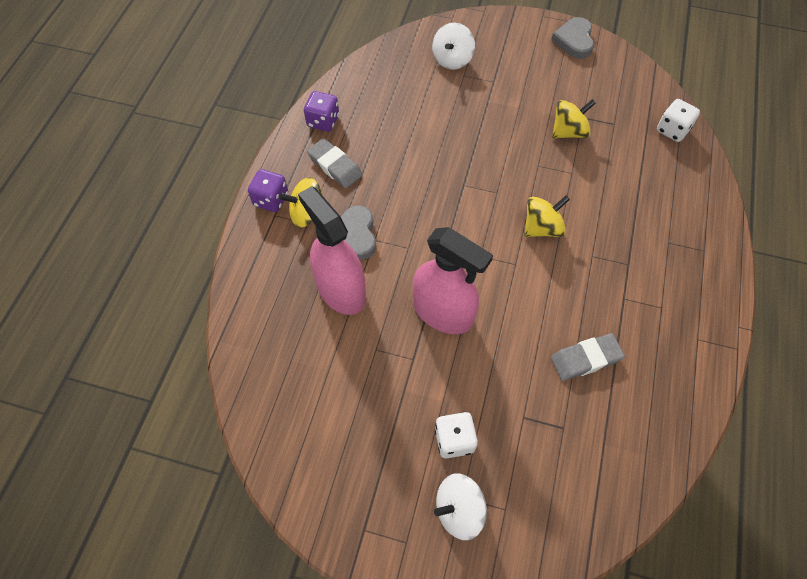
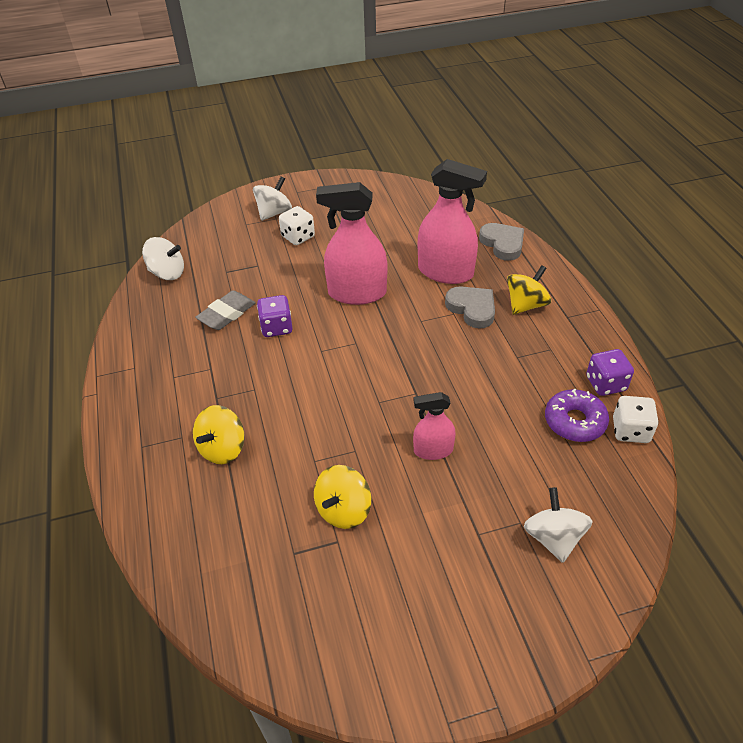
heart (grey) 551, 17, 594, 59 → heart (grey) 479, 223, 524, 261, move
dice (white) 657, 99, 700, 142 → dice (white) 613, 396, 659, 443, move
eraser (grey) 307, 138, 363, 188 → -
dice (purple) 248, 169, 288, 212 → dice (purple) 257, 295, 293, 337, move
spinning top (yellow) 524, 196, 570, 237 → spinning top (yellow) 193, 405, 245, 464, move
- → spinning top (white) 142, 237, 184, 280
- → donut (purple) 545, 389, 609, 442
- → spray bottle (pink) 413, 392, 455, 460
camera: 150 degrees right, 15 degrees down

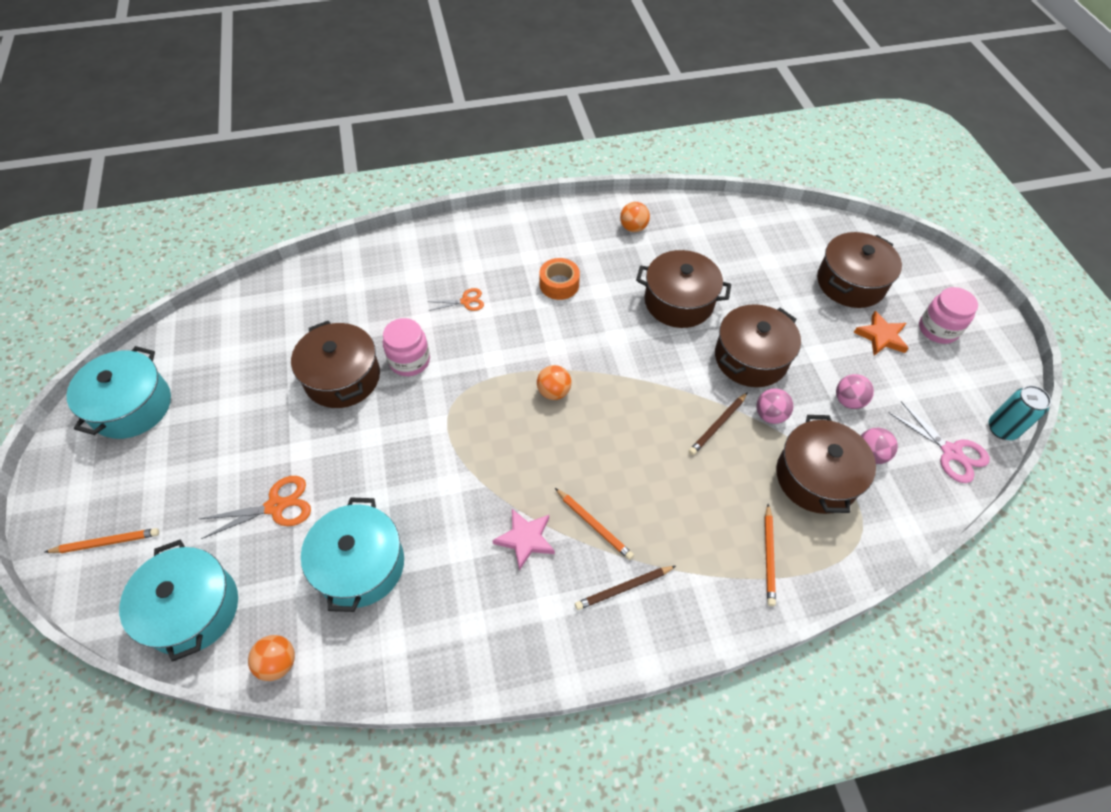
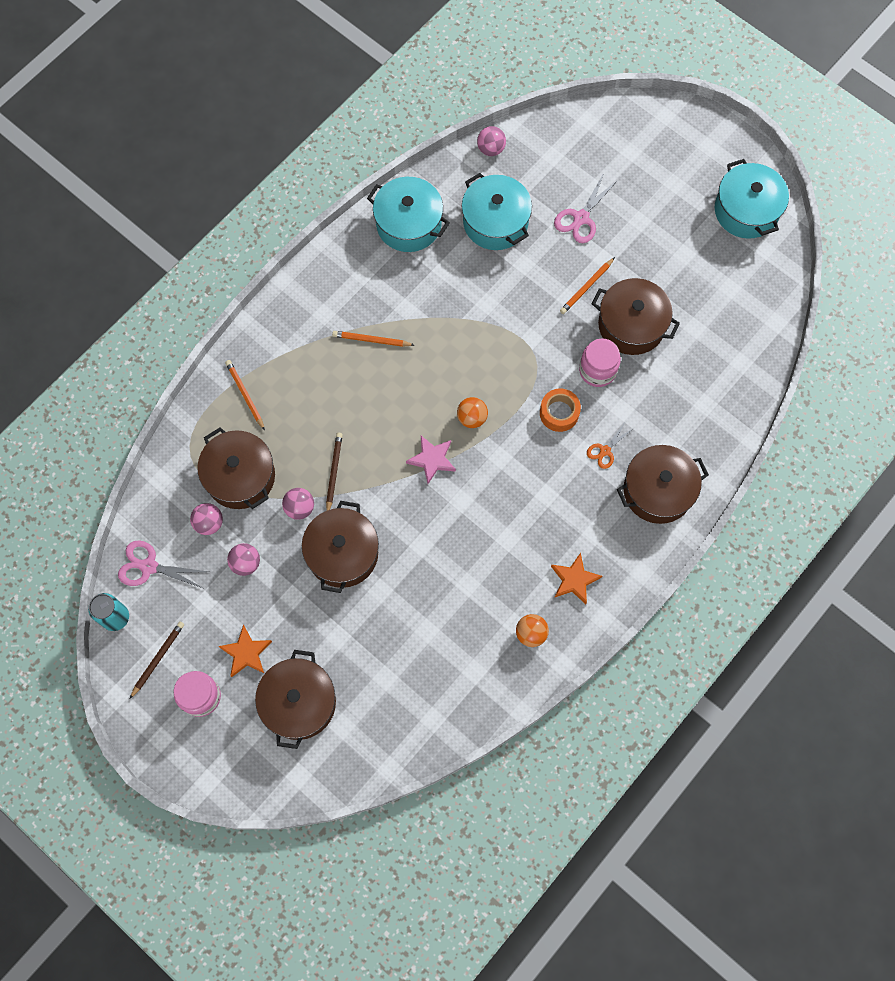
pot (brown) 636, 250, 731, 328 → pot (brown) 617, 445, 709, 524, move
tape (orange) 539, 258, 580, 300 → tape (orange) 540, 389, 581, 432, move
scissors (orange) 199, 476, 311, 539 → scissors (pink) 554, 173, 618, 243
star (pink) 492, 509, 555, 571 → star (pink) 406, 436, 456, 484, move
pencil (orange) 45, 528, 159, 553 → pencil (orange) 560, 257, 615, 314, move
pot (turquoise) 119, 539, 238, 662 → pot (turquoise) 367, 177, 450, 252, move
pencil (brown) 575, 566, 676, 610 → pencil (brown) 130, 621, 185, 699, move
ball (orange) 248, 635, 295, 681 → ball (pink) 477, 126, 506, 156
- → star (orange) 551, 553, 602, 604
camera: 145 degrees right, 15 degrees up

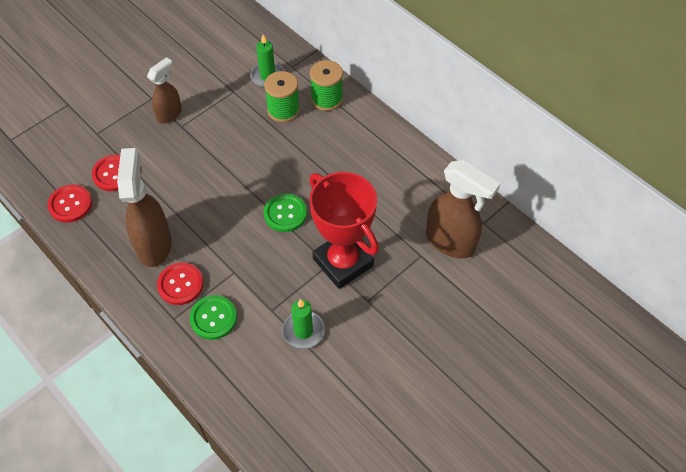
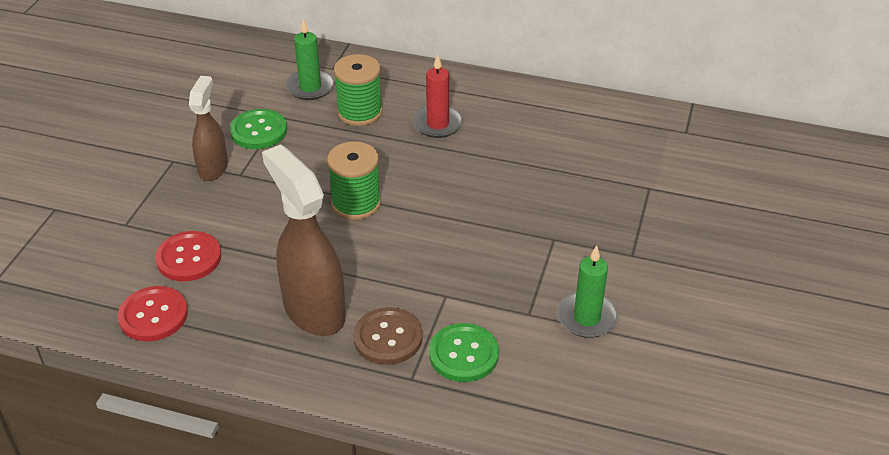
spool (green) 310, 60, 343, 111 → spool (green) 327, 141, 381, 220, move
spray bottle (brown) 426, 160, 500, 258 → -
trophy (red) 309, 172, 379, 289 → -
button (green) 264, 193, 307, 232 → button (green) 230, 109, 287, 149, move
button (red) 157, 262, 204, 305 → button (brown) 353, 307, 423, 365
- → candle (red) 413, 54, 463, 138
camera: 30 degrees left, 15 degrees down

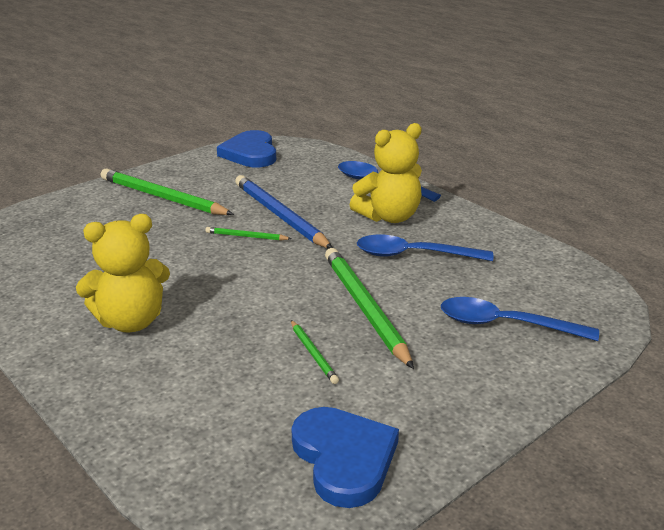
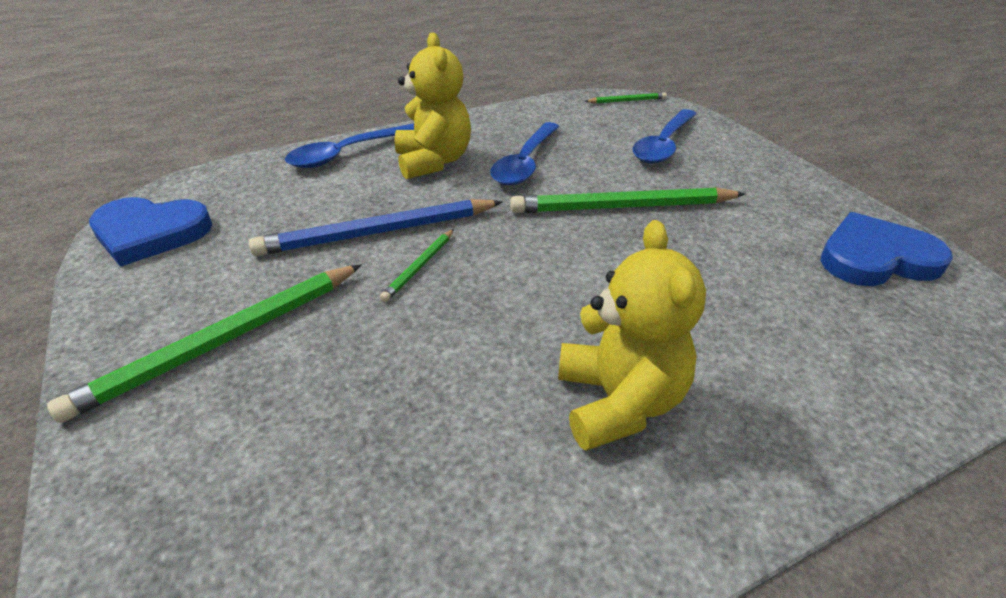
pencil (green) 291, 320, 339, 384 → pencil (green) 585, 92, 667, 104, move
camera: 75 degrees left, 10 degrees up

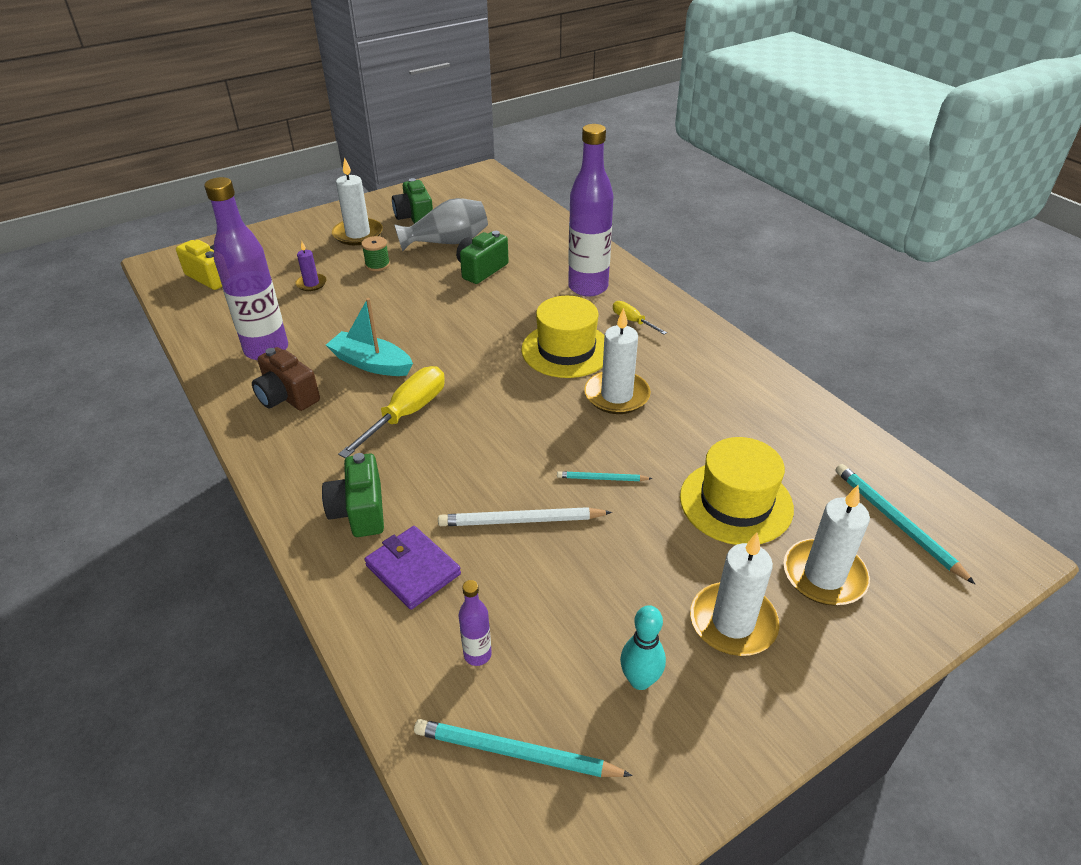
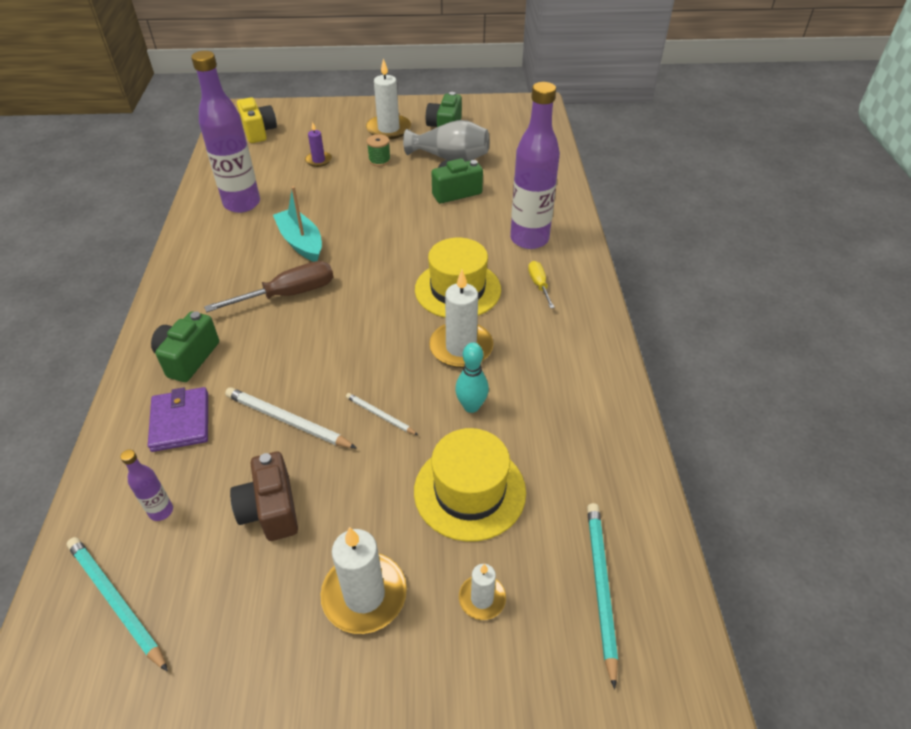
camera (brown) 252, 347, 320, 411 → camera (brown) 230, 452, 298, 541, move
screwdriver (yellow) 338, 366, 445, 458 → screwdriver (brown) 204, 261, 333, 312
pencil (turquoise) 557, 471, 653, 481 → pencil (white) 346, 393, 418, 435
candle (white) 784, 485, 870, 606 → candle (white) 459, 564, 506, 620, x0.55
bowling pin (turquoise) 620, 605, 666, 690 → bowling pin (turquoise) 455, 342, 489, 413, move
camera: 30 degrees right, 5 degrees up

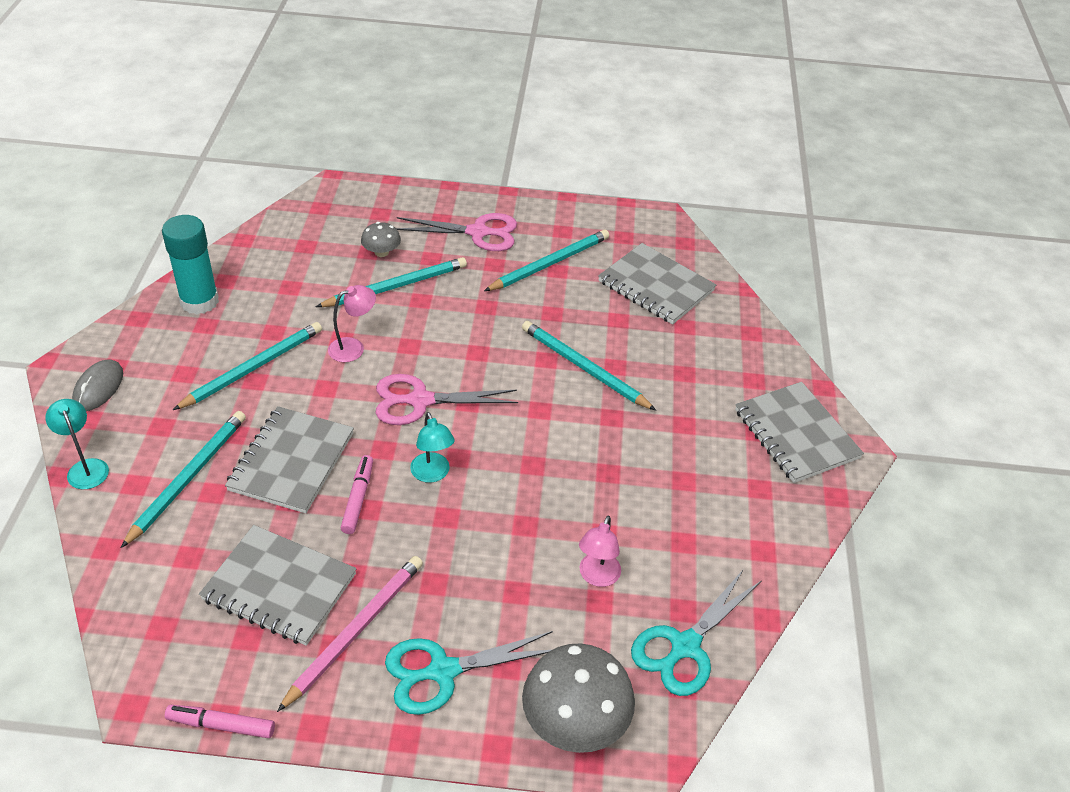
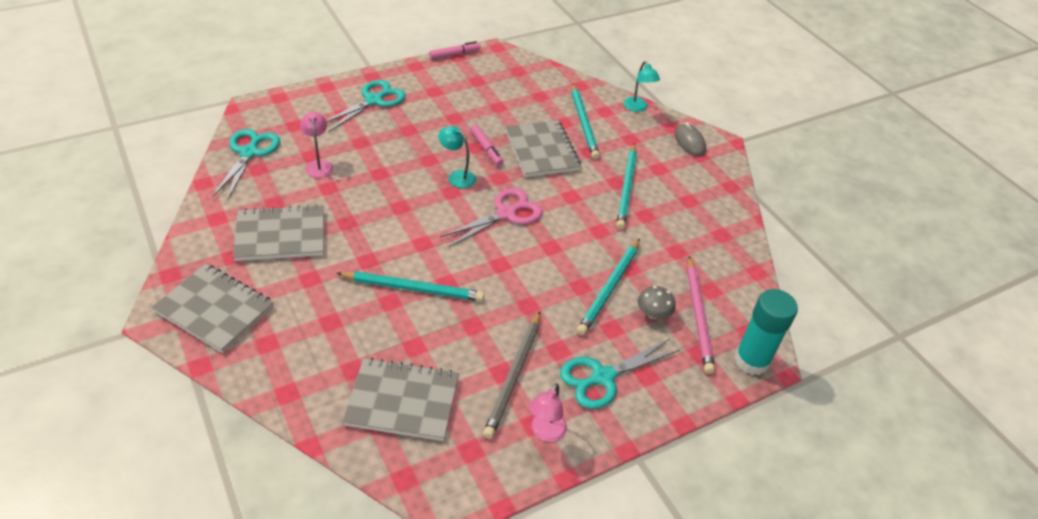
scissors (pink) 396, 213, 517, 251 → scissors (turquoise) 560, 339, 680, 409
glue stick (turquoise) 162, 215, 219, 315 → glue stick (turquoise) 734, 289, 798, 375, move
pencil (turquoise) 484, 230, 609, 291 → pencil (grey) 483, 312, 540, 439
lamp (pink) 328, 285, 376, 362 → lamp (pink) 529, 383, 567, 442, move
lamp (turquoise) 45, 399, 109, 489 → lamp (turquoise) 624, 61, 660, 112, 45 degrees clockwise
notebook (grey) 199, 525, 356, 646 → notebook (grey) 233, 204, 324, 261, move
pencil (pink) 277, 556, 423, 712 → pencil (pink) 687, 256, 715, 374, move
mushroom (grey) 522, 644, 635, 753 → -
camera: 145 degrees right, 0 degrees up

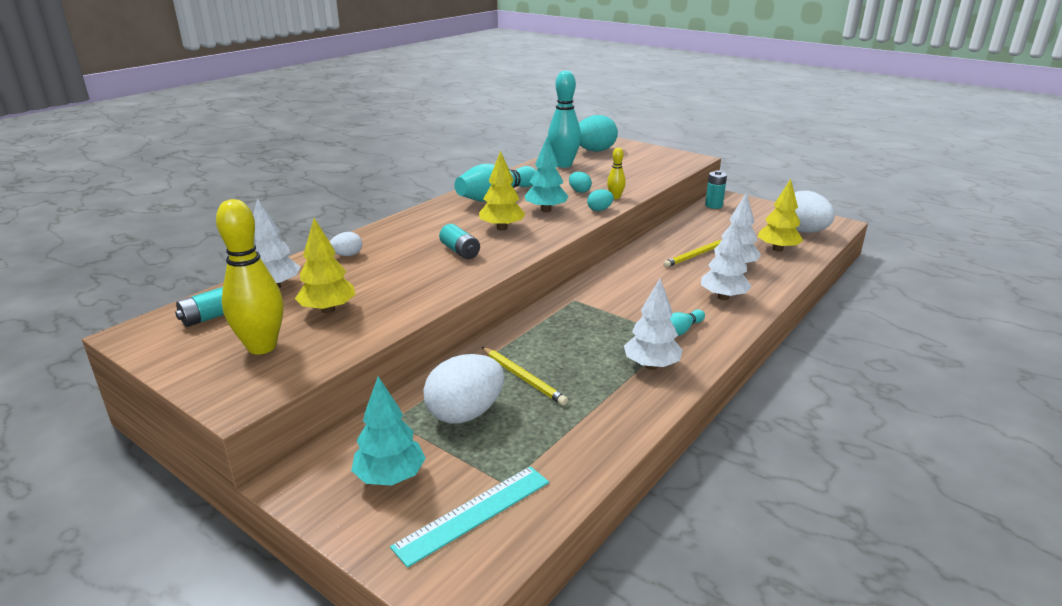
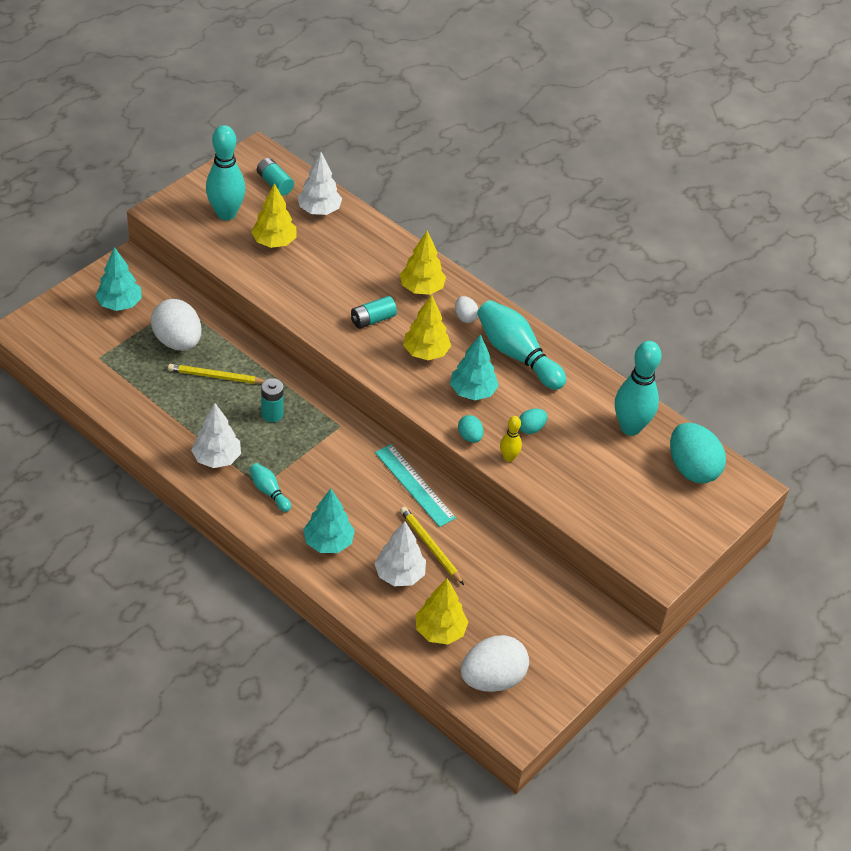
battery (turquoise) 705, 170, 727, 209 → battery (turquoise) 261, 378, 284, 422, move
bowling pin (yellow) 216, 199, 283, 355 → bowling pin (turquoise) 206, 125, 246, 221
tree (white) 701, 220, 752, 300 → tree (turquoise) 303, 488, 355, 553
egg (white) 330, 232, 362, 256 → egg (white) 455, 296, 479, 323, move
pencil (yellow) 482, 347, 568, 406 → pencil (yellow) 168, 364, 265, 384, 45 degrees clockwise
ruler (turquoise) 390, 466, 549, 568 → ruler (turquoise) 375, 444, 456, 527, move
- → tree (yellow) 400, 230, 446, 295
camera: 90 degrees right, 20 degrees up

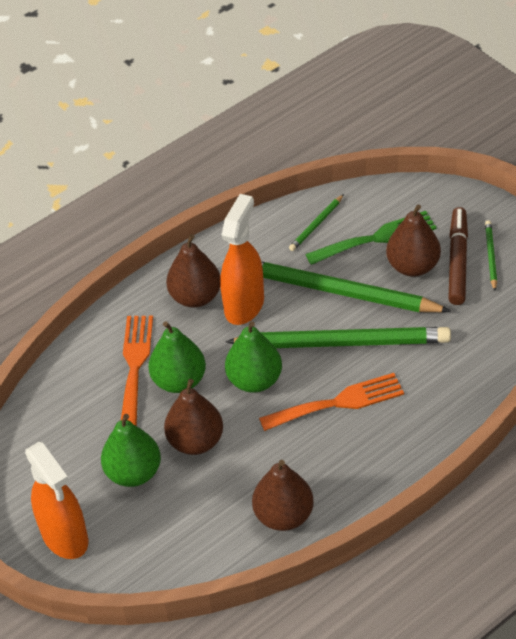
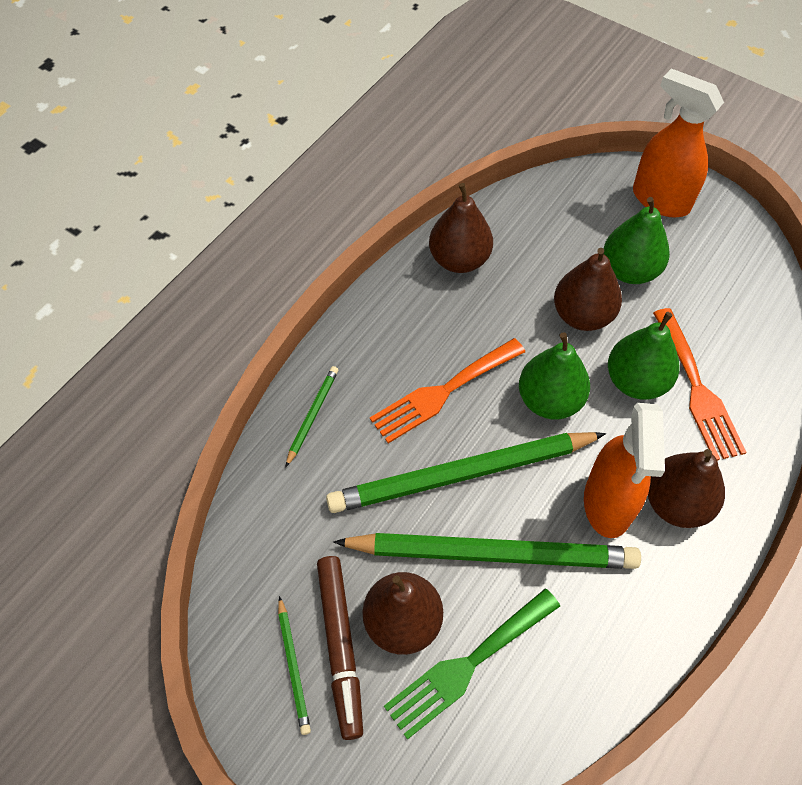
pencil (green) 289, 194, 344, 251 → pencil (green) 286, 366, 339, 467, move
camera: 160 degrees right, 10 degrees up

